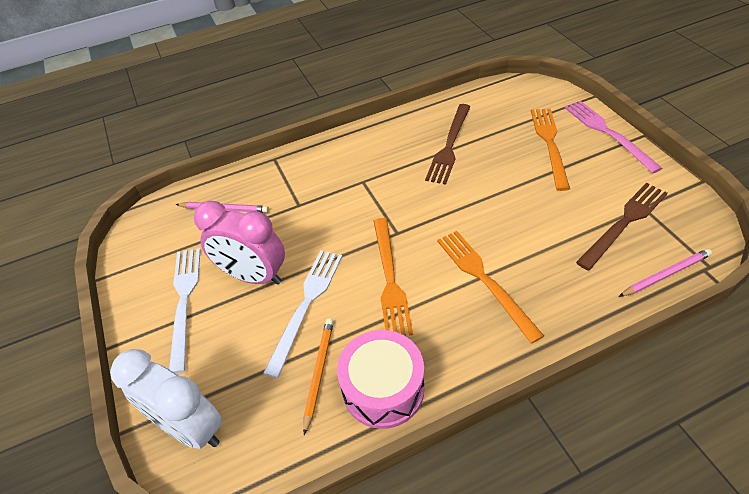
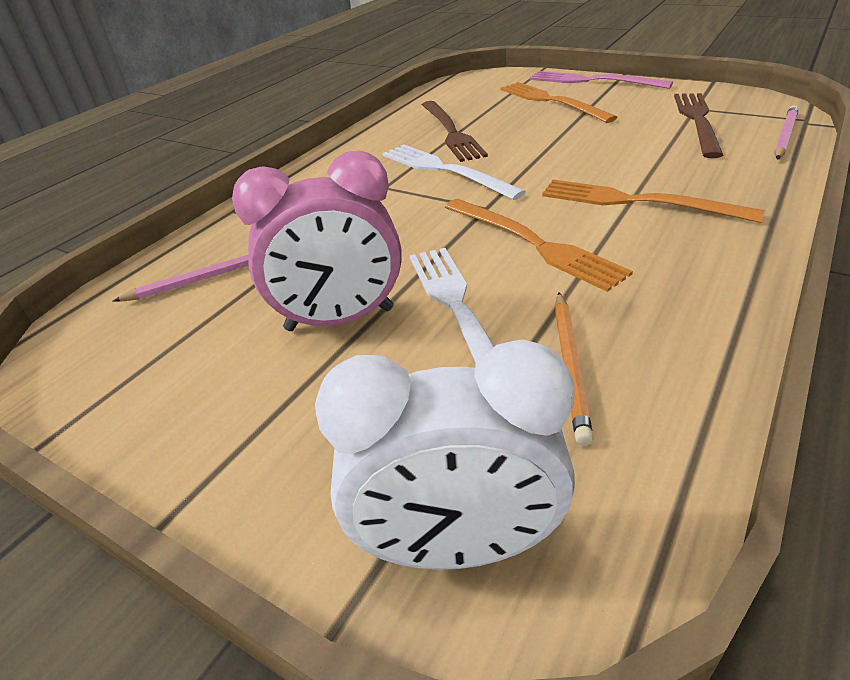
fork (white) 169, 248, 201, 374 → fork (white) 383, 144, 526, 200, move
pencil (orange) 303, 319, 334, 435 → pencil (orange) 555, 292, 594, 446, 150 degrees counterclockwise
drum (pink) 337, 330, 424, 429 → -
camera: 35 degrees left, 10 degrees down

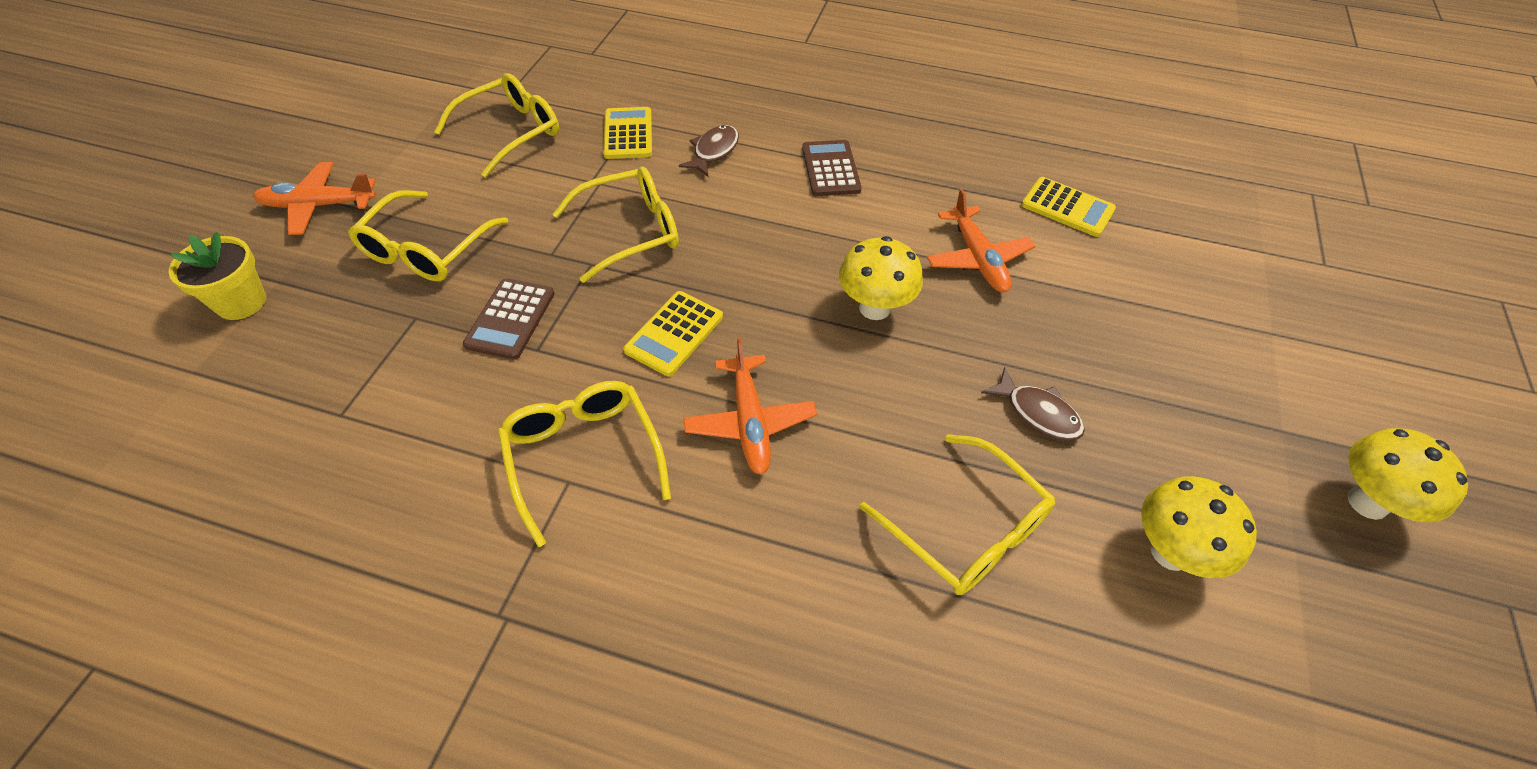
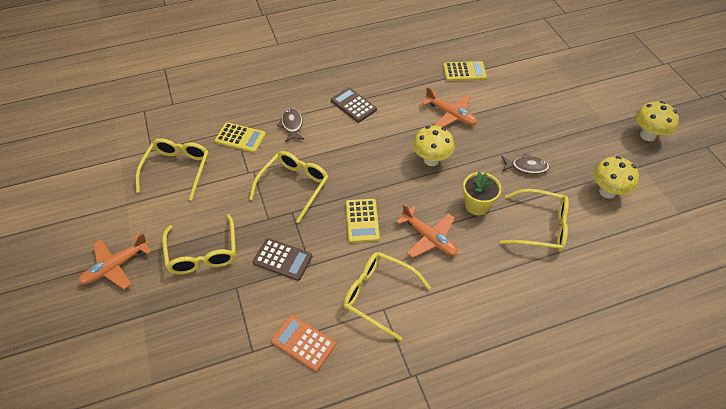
calculator (yellow) 603, 107, 652, 159 → calculator (yellow) 215, 122, 266, 153, 150 degrees clockwise
flower pot (yellow) 168, 232, 266, 320 → flower pot (yellow) 463, 172, 501, 215, move
calculator (brown) 463, 278, 555, 360 → calculator (brown) 253, 238, 312, 281, 45 degrees counterclockwise
- → calculator (orange) 271, 315, 336, 371
camera: 35 degrees left, 0 degrees up

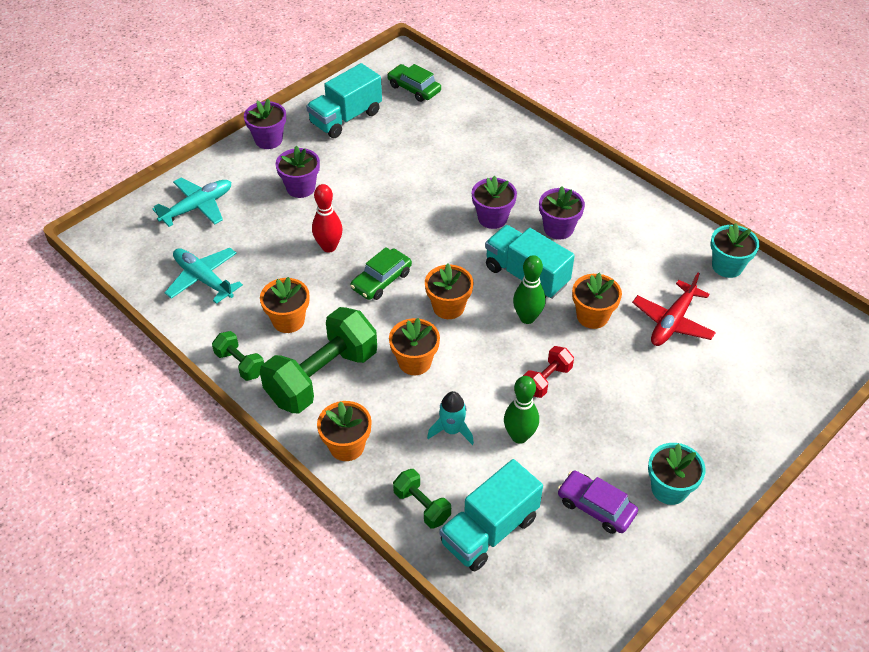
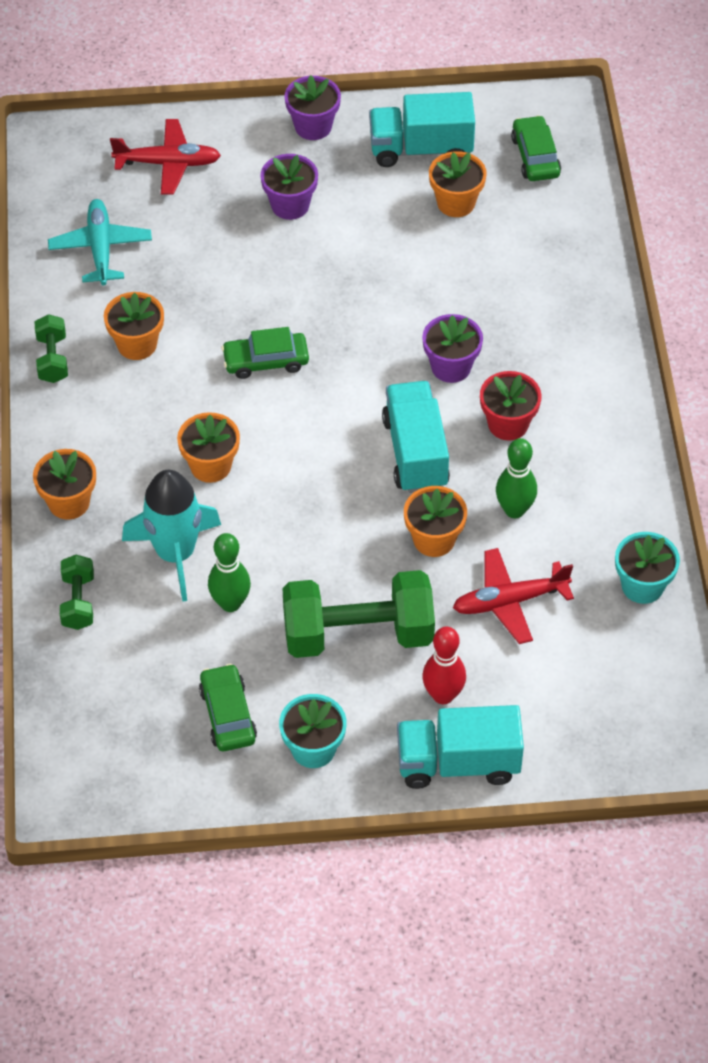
plane (turquoise) 153, 178, 231, 227 → plane (red) 110, 119, 221, 194
bowling pin (red) 312, 184, 343, 252 → bowling pin (red) 422, 627, 466, 704, move
flower pot (purple) 539, 186, 585, 239 → flower pot (red) 480, 371, 542, 441
bowling pin (green) 513, 255, 546, 324 → bowling pin (green) 496, 438, 537, 518, move
flower pot (orange) 425, 264, 474, 319 → flower pot (orange) 429, 151, 487, 217, move
dumbbell (green) 260, 307, 377, 413 → dumbbell (green) 282, 570, 435, 658, move
dumbbell (red) 523, 346, 574, 398 → -
rocket (turquoise) 427, 391, 474, 445 → rocket (turquoise) 122, 470, 221, 602, x1.80
truck (turquoise) 440, 459, 543, 571 → truck (turquoise) 397, 705, 524, 789, move
car (purple) 558, 471, 638, 534 → car (green) 199, 664, 257, 751
camera: 40 degrees right, 5 degrees up

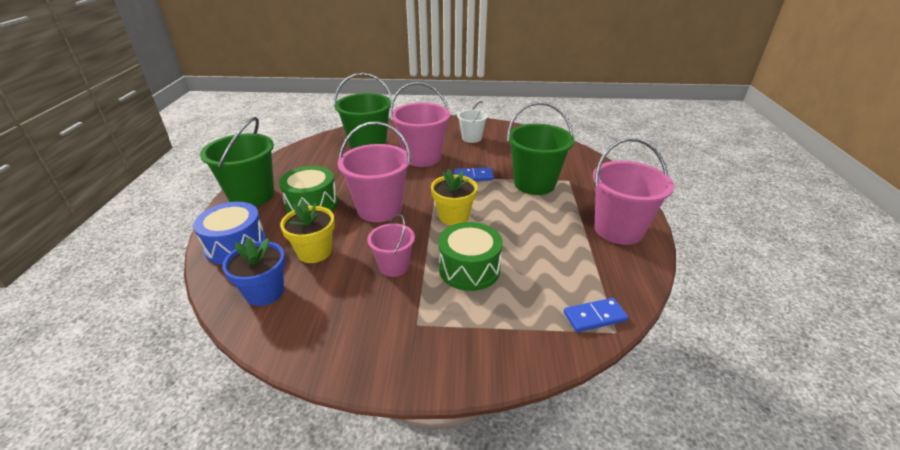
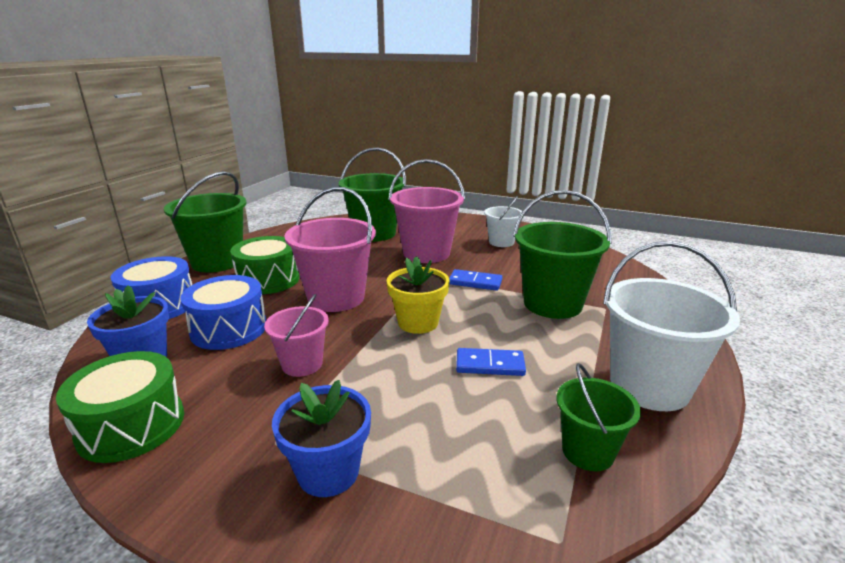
bucket (pink) 593, 138, 674, 245 → bucket (white) 603, 241, 740, 411
flower pot (yellow) 280, 200, 335, 263 → drum (blue) 180, 275, 266, 350
drum (green) 438, 222, 503, 291 → drum (green) 56, 351, 184, 463, move
domino (blue) 564, 298, 628, 332 → domino (blue) 456, 348, 526, 376, move
- → bucket (green) 556, 363, 641, 471
- → flower pot (blue) 272, 380, 371, 497
camera: 20 degrees right, 10 degrees down

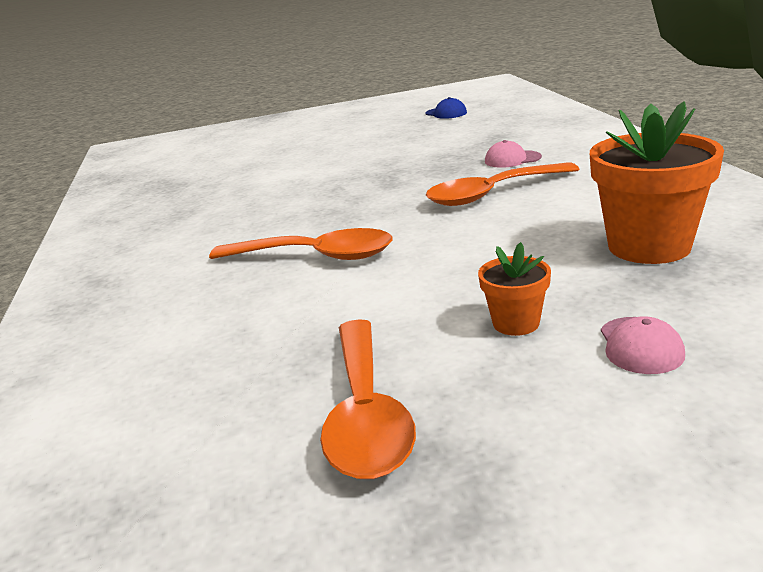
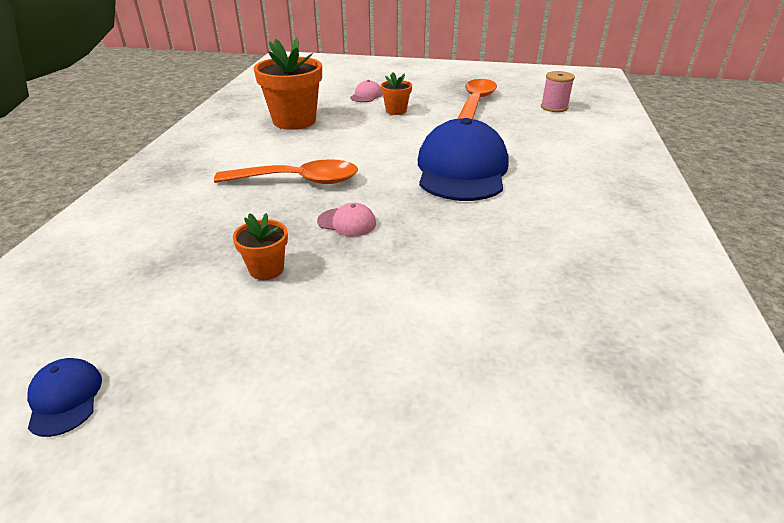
cap (pink) 485, 140, 542, 168 → cap (pink) 317, 203, 376, 236, move
spoon (orange) 209, 228, 393, 260 → cap (blue) 418, 118, 509, 201
- → spool (pink) 541, 71, 575, 112
- → flower pot (orange) 233, 213, 288, 280
camera: 160 degrees left, 10 degrees up

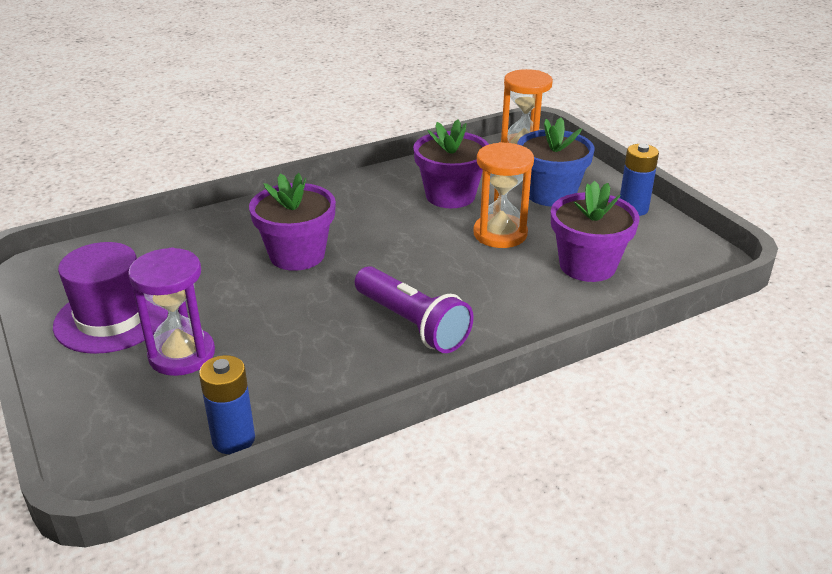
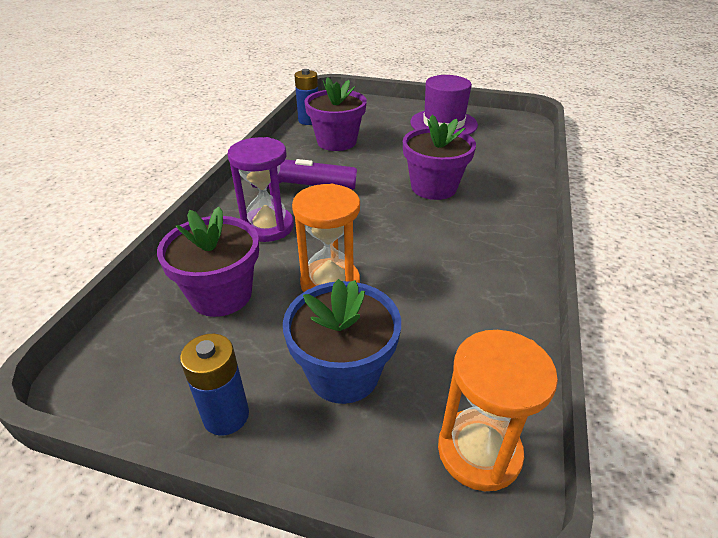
flower pot (purple) 413, 119, 489, 208 → flower pot (purple) 304, 77, 367, 151, move
hourglass (purple) 128, 248, 215, 376 → hourglass (purple) 227, 137, 294, 242, move
camera: 135 degrees right, 5 degrees up

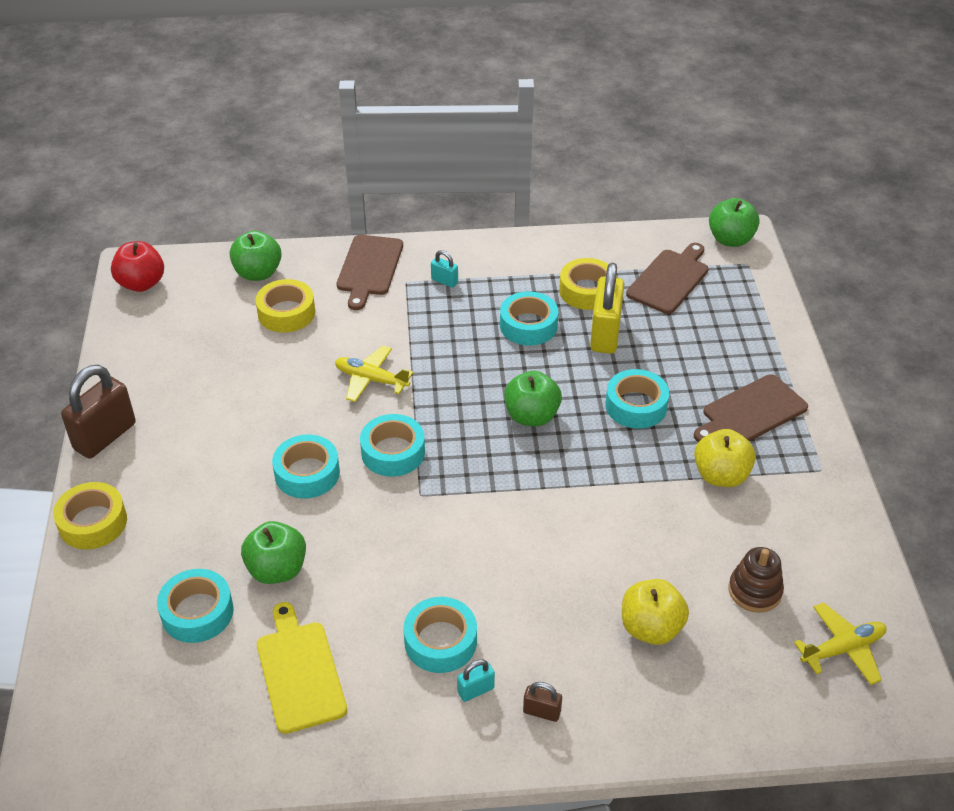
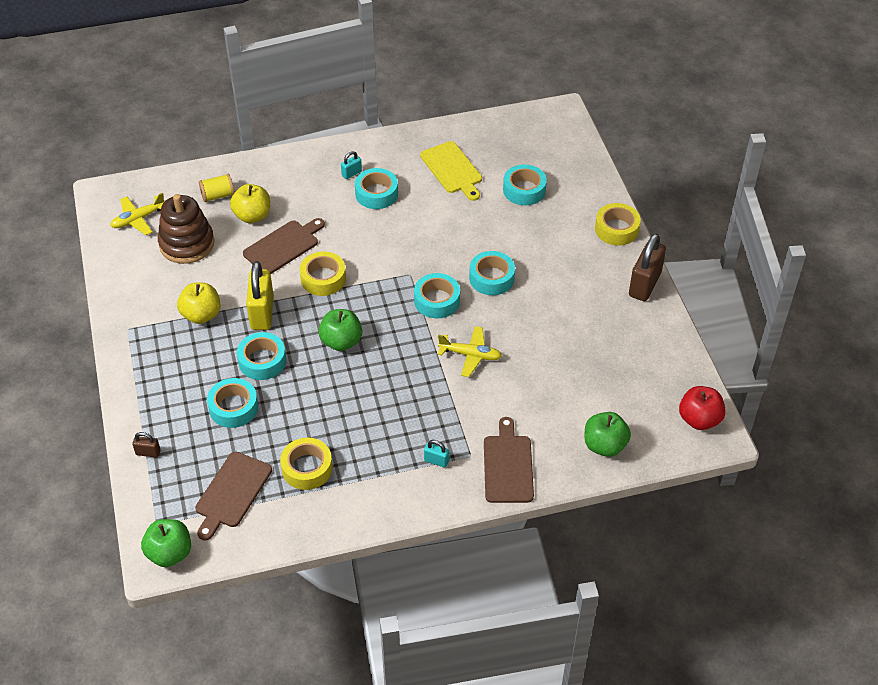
padlock (yellow) 590, 263, 624, 354 → padlock (yellow) 246, 261, 274, 330, move
tape (yellow) 255, 279, 315, 332 → tape (yellow) 300, 251, 346, 296, move
tape (turquoise) 500, 291, 558, 346 → tape (turquoise) 207, 378, 258, 428, move
cutting board (brown) 694, 374, 808, 442 → cutting board (brown) 243, 218, 325, 274, move
apple (green) 241, 521, 306, 584 → -
stacking toy (brown) 729, 547, 784, 613 → stacking toy (brown) 158, 194, 214, 264, x1.63
padlock (brown) 523, 682, 562, 722 → padlock (brown) 132, 432, 161, 458, move
- → spool (yellow) 199, 174, 235, 202
camera: 170 degrees right, 5 degrees up

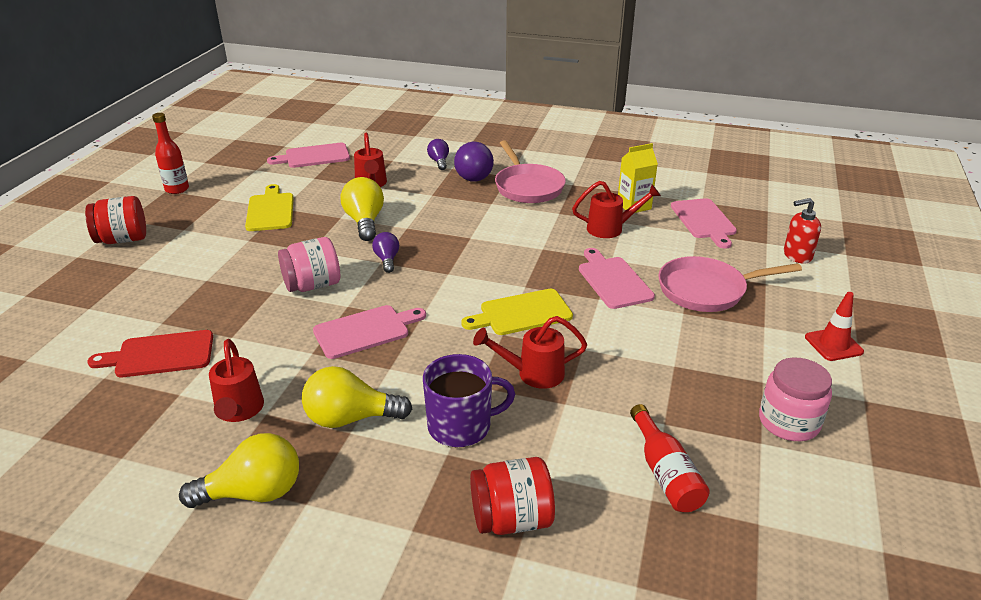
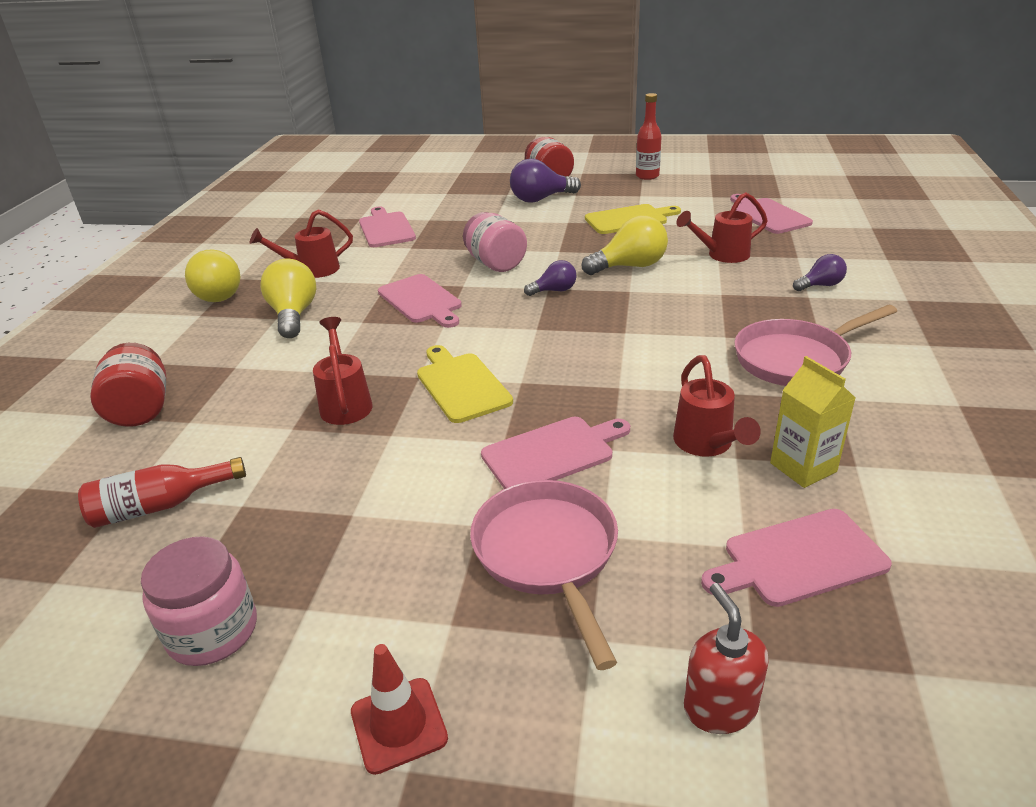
light bulb (purple) 454, 142, 494, 182 → light bulb (purple) 510, 159, 581, 203, move
cutting board (red) 88, 330, 213, 377 → cutting board (pink) 359, 206, 416, 247
mug (purple) 423, 354, 515, 447 → -
camera: 85 degrees right, 0 degrees up

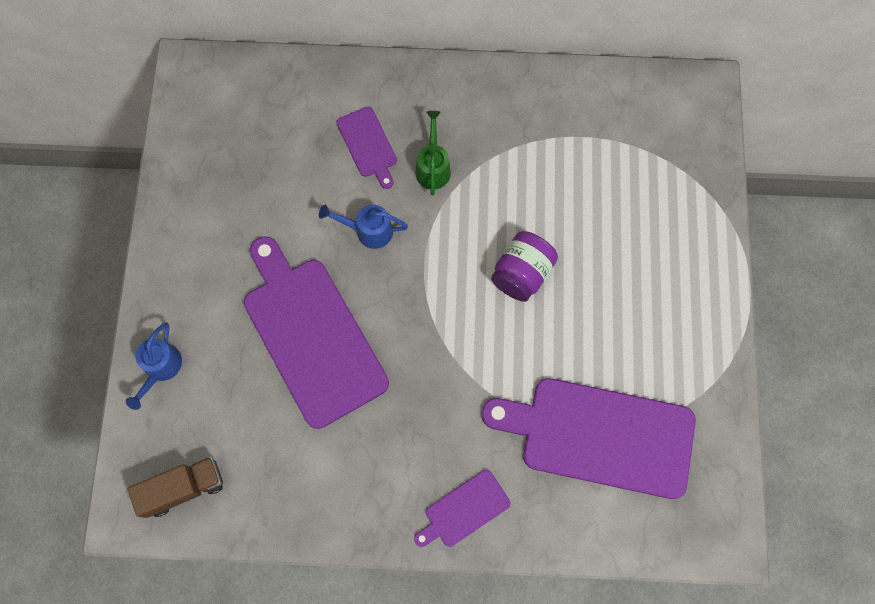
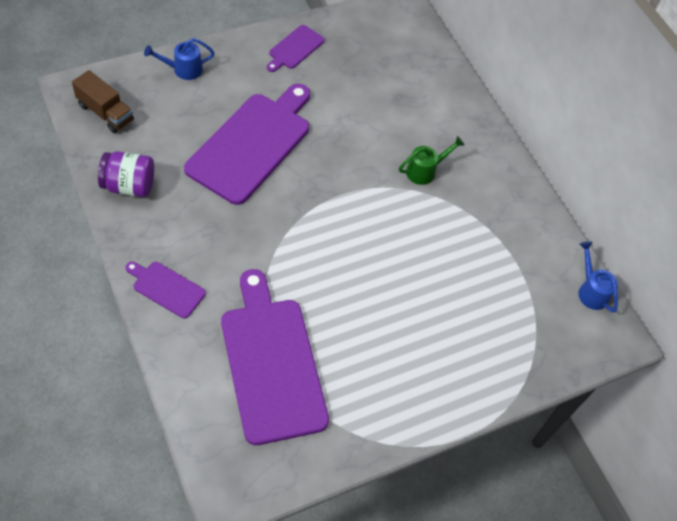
cutting board (purple) 336, 107, 397, 189 → cutting board (purple) 267, 25, 325, 72, move
watering can (blue) 319, 205, 408, 249 → watering can (blue) 578, 241, 618, 313, move
jar (purple) 491, 231, 558, 302 → jar (purple) 98, 151, 154, 197, move
camera: 55 degrees right, 15 degrees down

